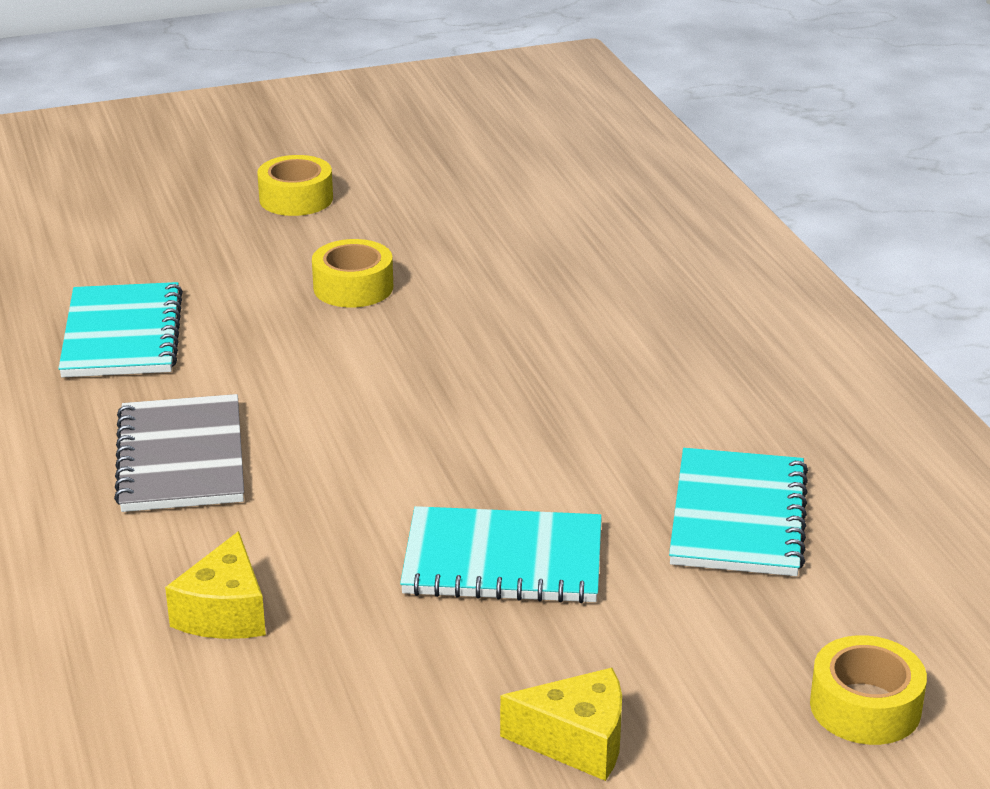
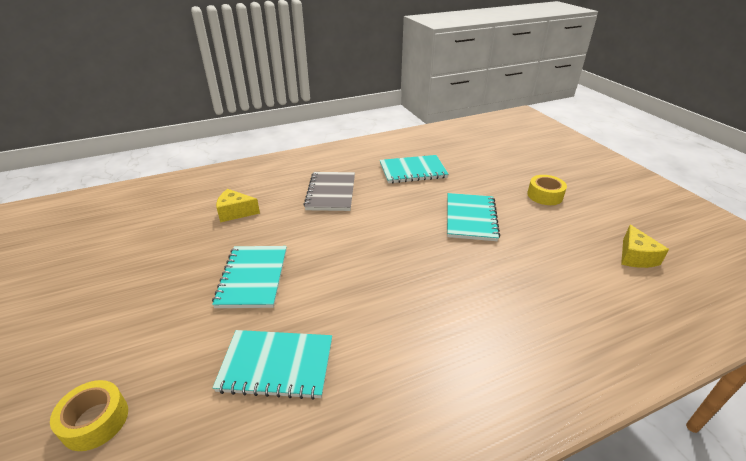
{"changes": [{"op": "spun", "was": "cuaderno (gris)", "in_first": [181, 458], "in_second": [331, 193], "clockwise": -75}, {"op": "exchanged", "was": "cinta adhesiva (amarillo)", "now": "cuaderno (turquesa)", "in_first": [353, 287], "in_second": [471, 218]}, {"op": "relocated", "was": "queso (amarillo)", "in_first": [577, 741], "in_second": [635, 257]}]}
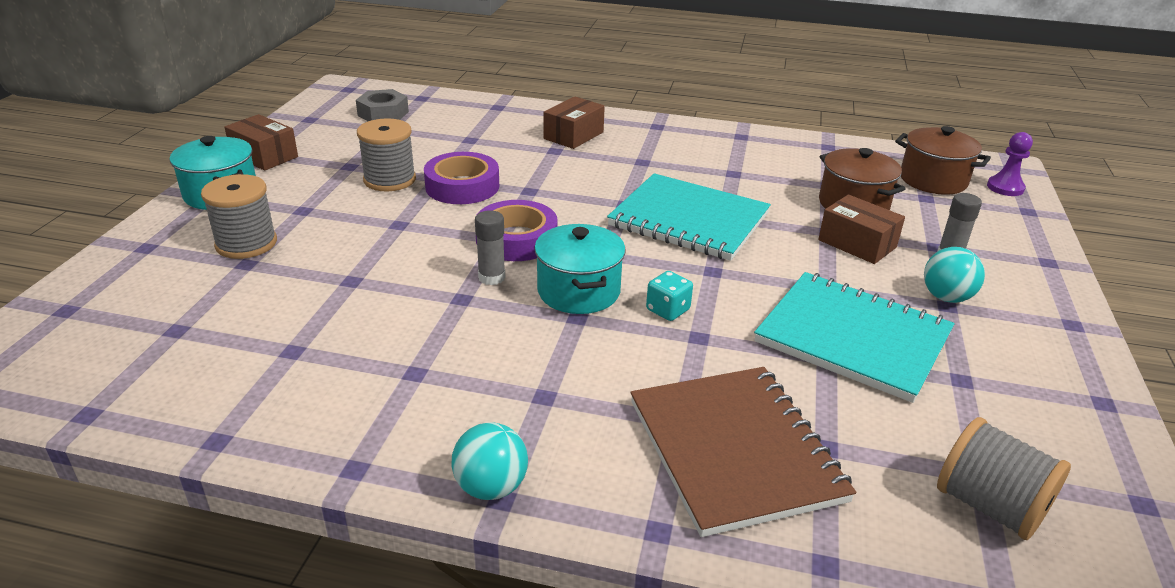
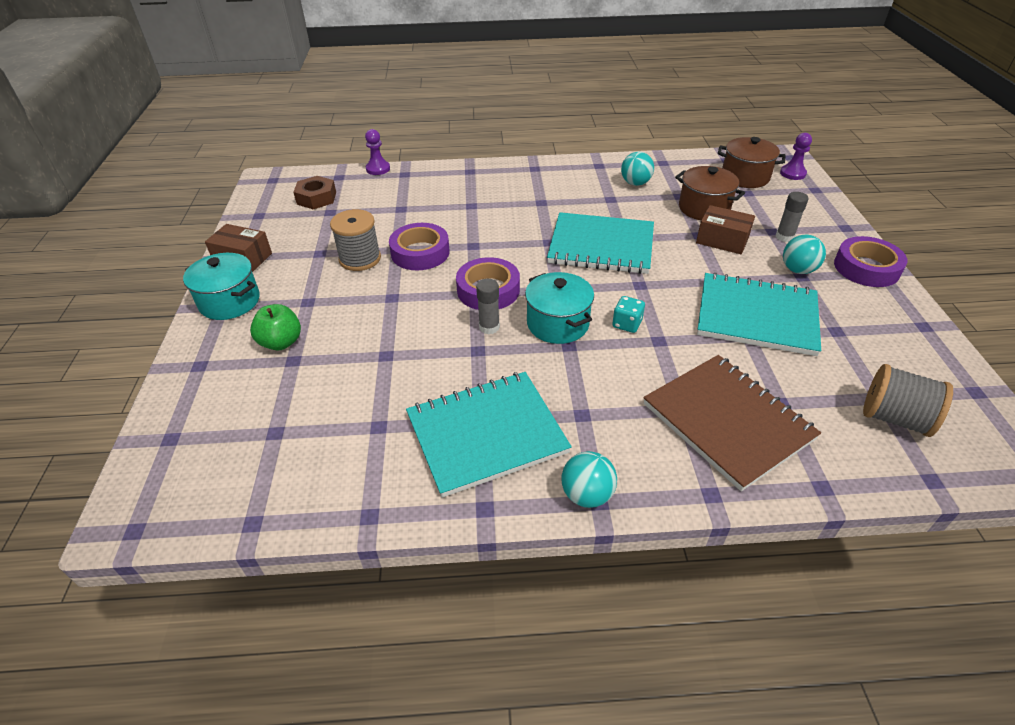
{"changes": [{"op": "exchanged", "was": "carrete (gris)", "now": "manzana (verde)", "in_first": [246, 243], "in_second": [281, 342]}, {"op": "colour", "was": "tuerca (gris)", "now": "tuerca (marrón)", "in_first": [383, 113], "in_second": [316, 198]}, {"op": "appeared", "now": "peón (morado)", "in_second": [378, 169]}, {"op": "appeared", "now": "cuaderno (turquesa)", "in_second": [486, 434]}, {"op": "appeared", "now": "pelota (turquesa)", "in_second": [635, 183]}, {"op": "appeared", "now": "cinta adhesiva (morado)", "in_second": [866, 268]}, {"op": "missing", "was": "caja (marrón)", "in_first": [573, 135]}]}
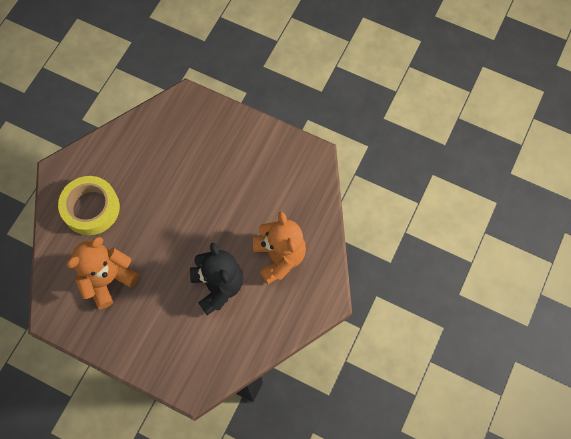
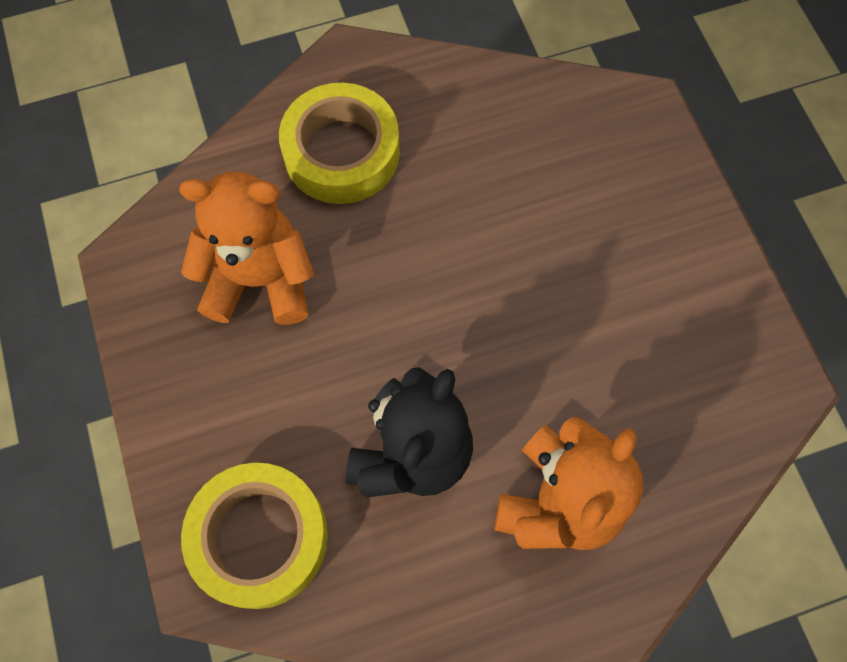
{"changes": [{"op": "appeared", "now": "cinta adhesiva (amarillo)", "in_second": [260, 538]}]}
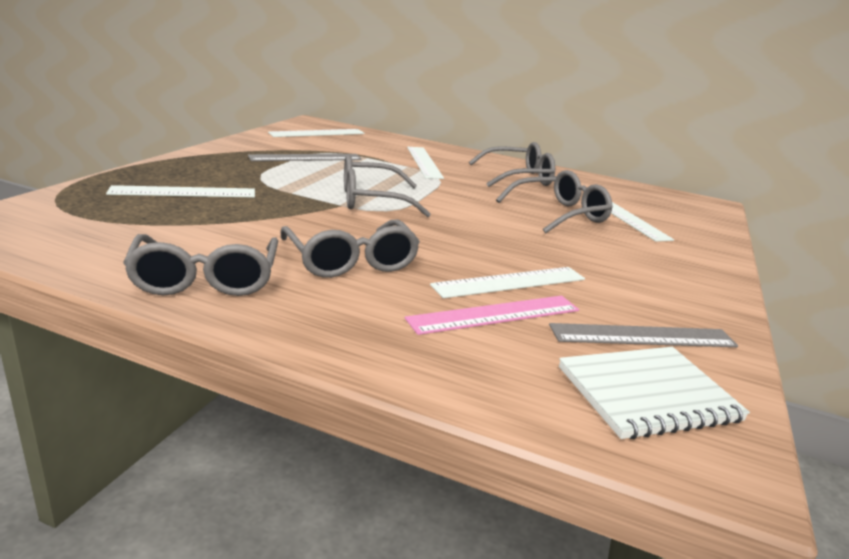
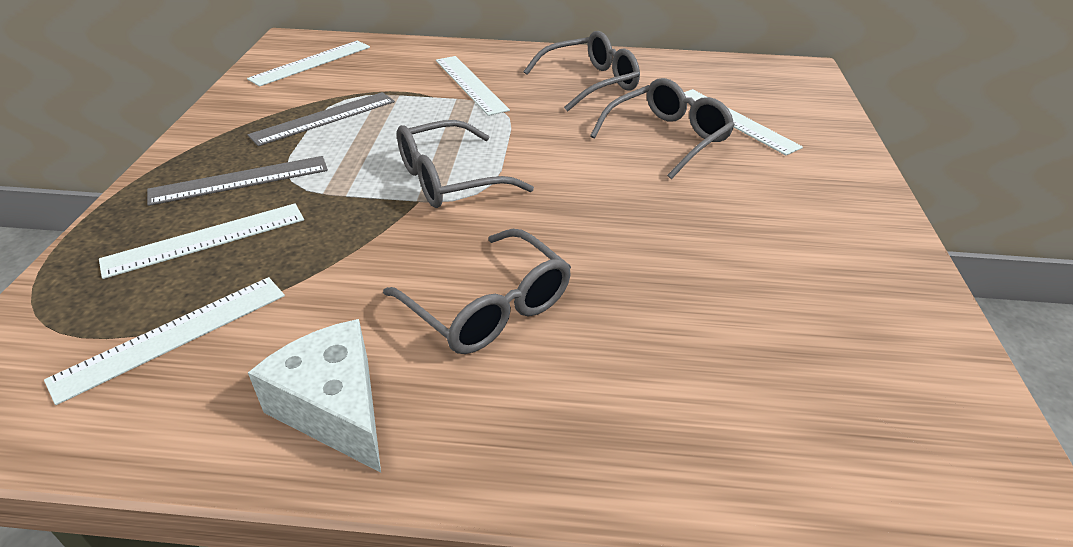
{"changes": [{"op": "relocated", "was": "regla (blanco)", "in_first": [510, 282], "in_second": [173, 336]}, {"op": "relocated", "was": "regla (gris)", "in_first": [643, 336], "in_second": [240, 180]}, {"op": "exchanged", "was": "gafas (gris)", "now": "queso (blanco)", "in_first": [205, 279], "in_second": [335, 408]}, {"op": "missing", "was": "regla (rosa)", "in_first": [495, 314]}, {"op": "missing", "was": "cuaderno (blanco)", "in_first": [647, 394]}]}
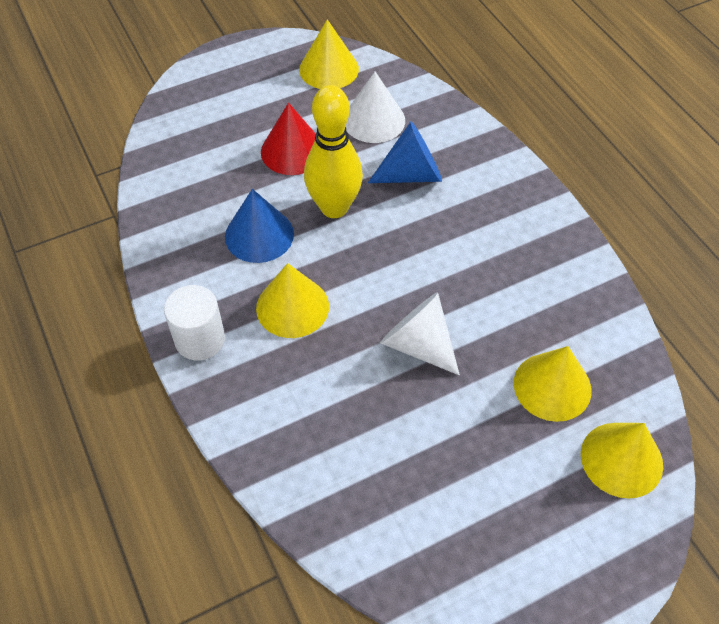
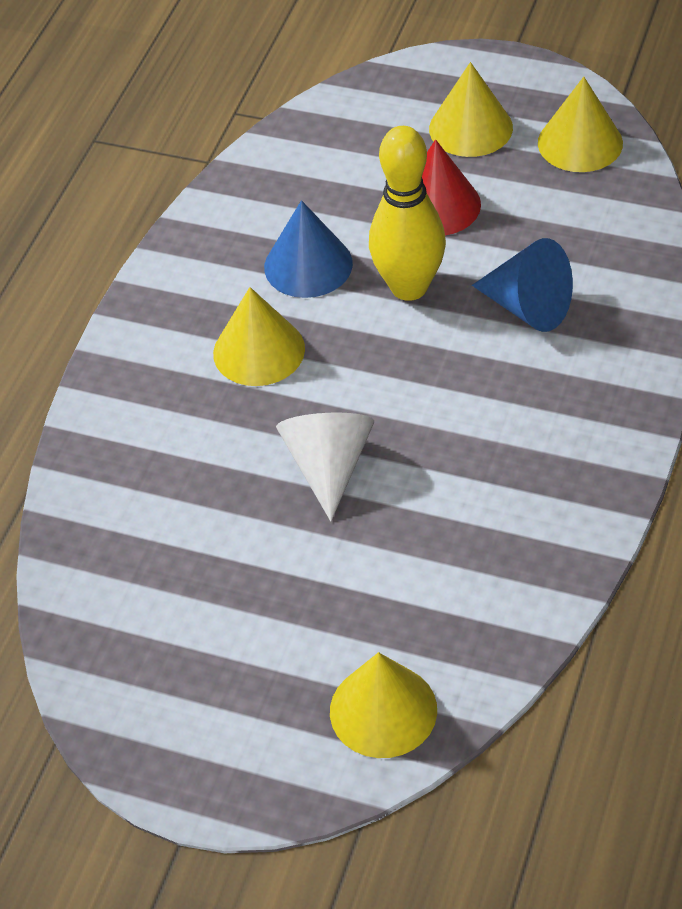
{"changes": [{"op": "relocated", "was": "cono (amarillo)", "in_first": [552, 386], "in_second": [470, 128]}, {"op": "missing", "was": "cilindro (blanco)", "in_first": [200, 339]}, {"op": "missing", "was": "cono (blanco)", "in_first": [374, 120]}]}
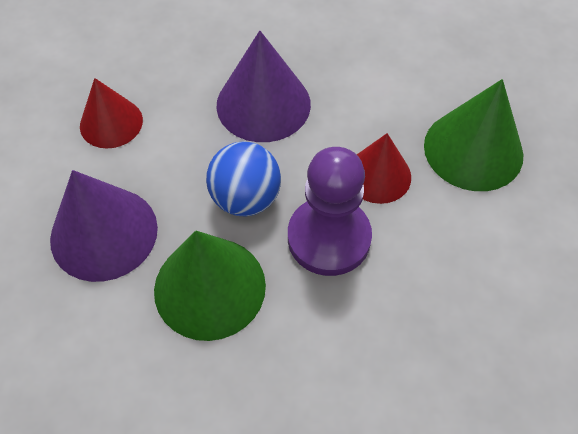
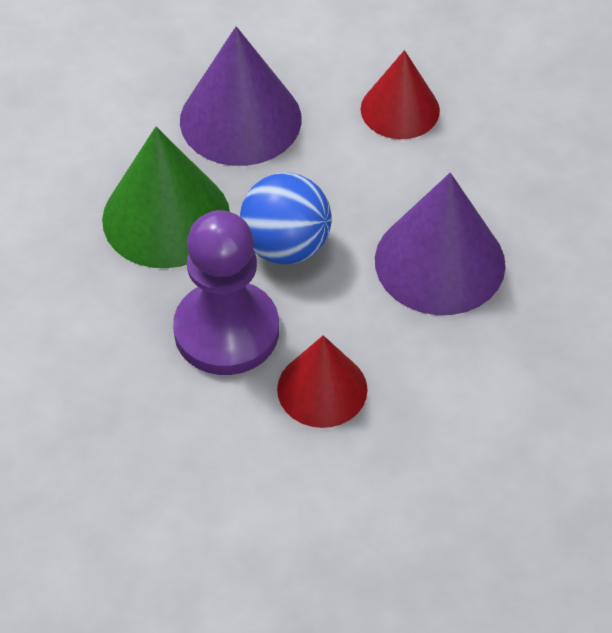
{"changes": [{"op": "missing", "was": "cono (verde)", "in_first": [473, 150]}]}
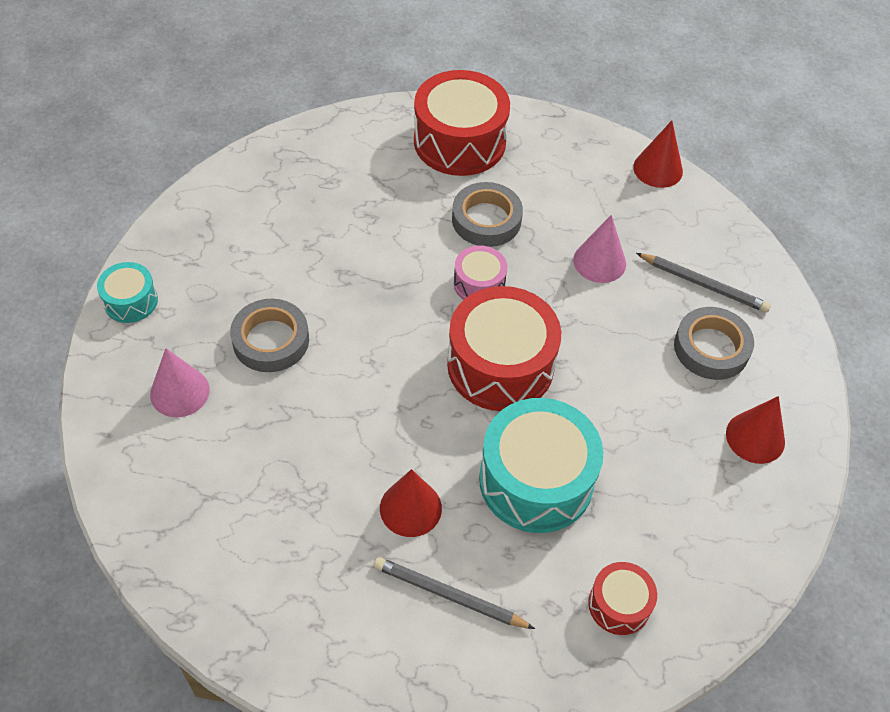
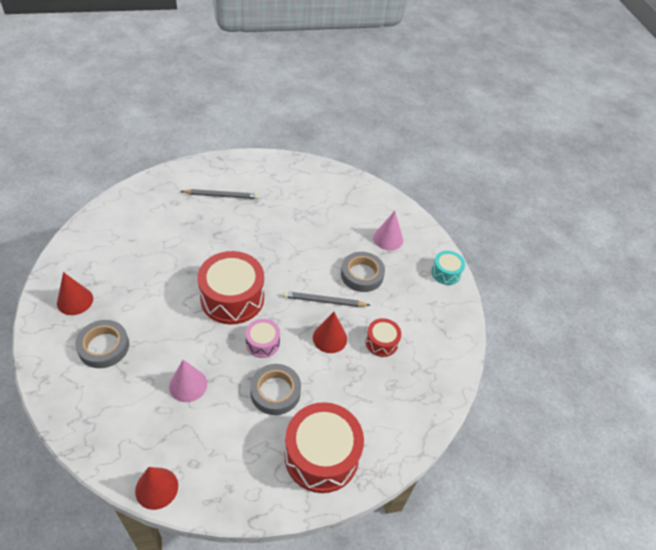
{"changes": [{"op": "relocated", "was": "lápiz (gris)", "in_first": [703, 284], "in_second": [324, 301]}, {"op": "relocated", "was": "cono (rojo)", "in_first": [410, 508], "in_second": [330, 338]}, {"op": "relocated", "was": "tambor (rojo)", "in_first": [619, 604], "in_second": [381, 342]}, {"op": "missing", "was": "tambor (turquesa)", "in_first": [536, 480]}]}
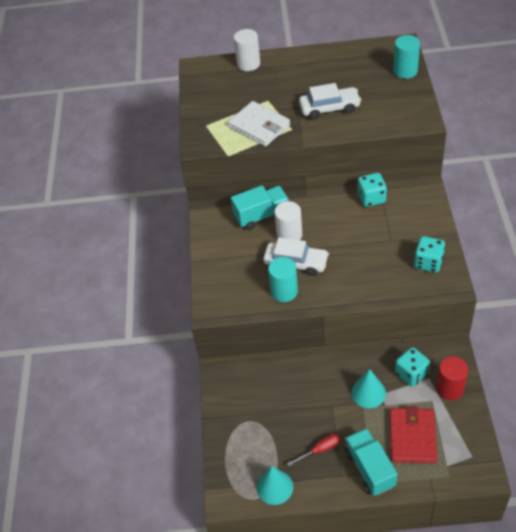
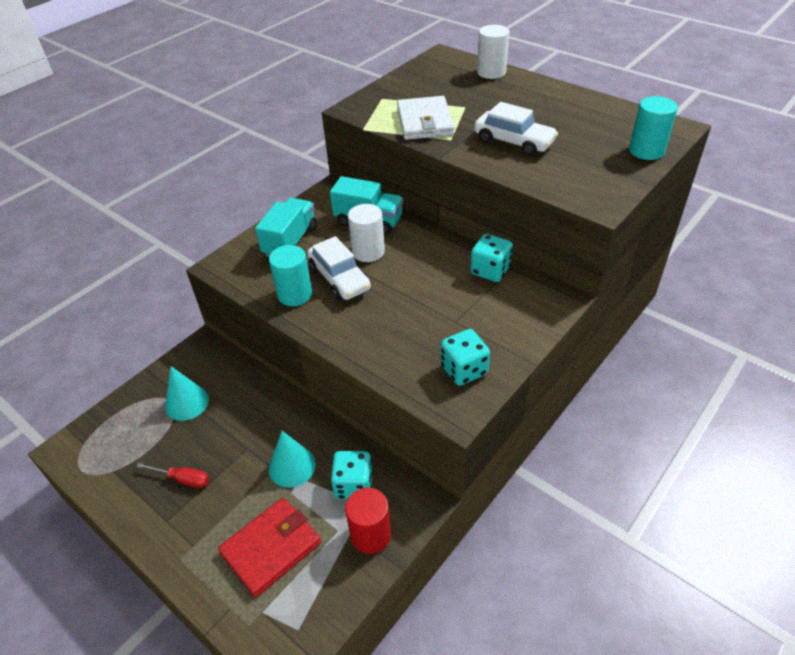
{"changes": [{"op": "relocated", "was": "cono (turquesa)", "in_first": [274, 487], "in_second": [187, 403]}, {"op": "relocated", "was": "camión (turquesa)", "in_first": [369, 468], "in_second": [290, 241]}]}
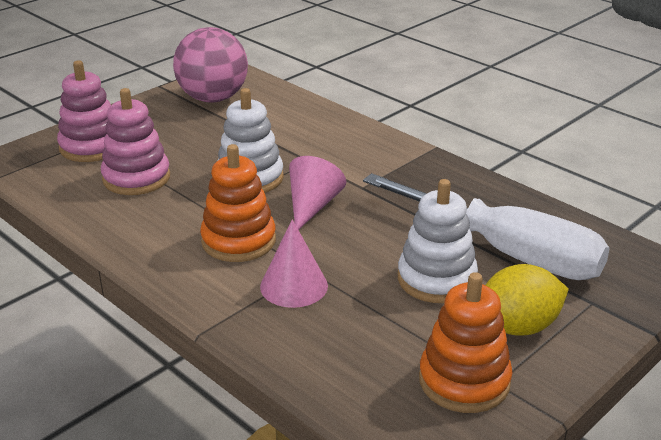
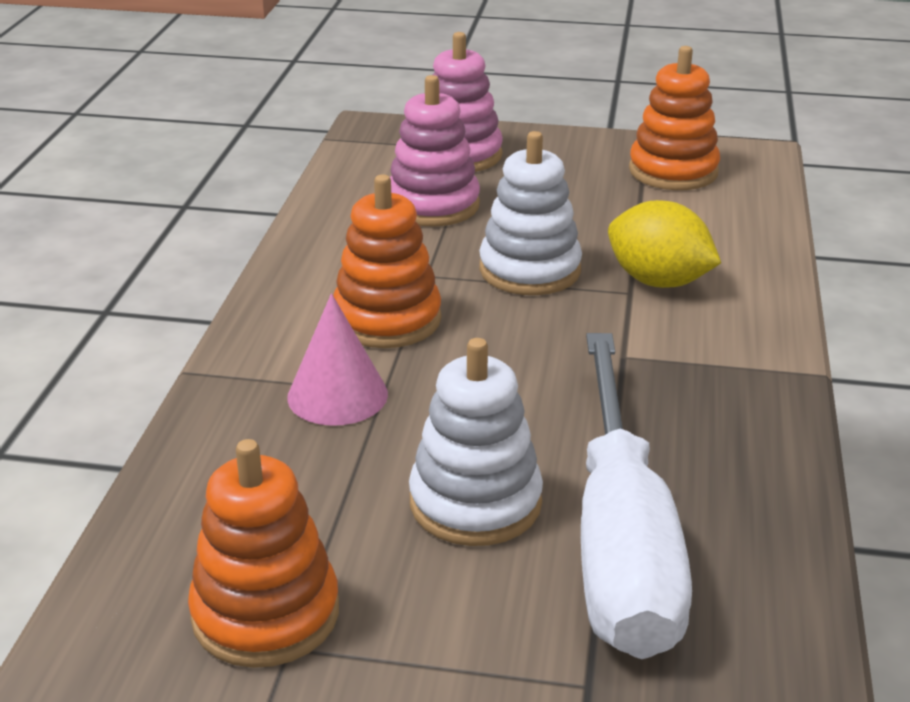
{"changes": [{"op": "relocated", "was": "limón (amarillo)", "in_first": [518, 327], "in_second": [658, 281]}, {"op": "exchanged", "was": "pelota (rosa)", "now": "juguete apilable (naranja)", "in_first": [213, 98], "in_second": [673, 171]}, {"op": "missing", "was": "cono (rosa)", "in_first": [312, 206]}]}
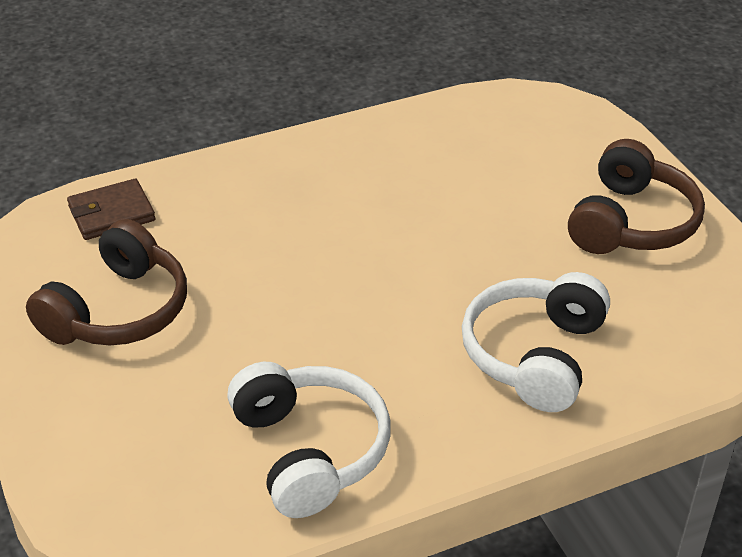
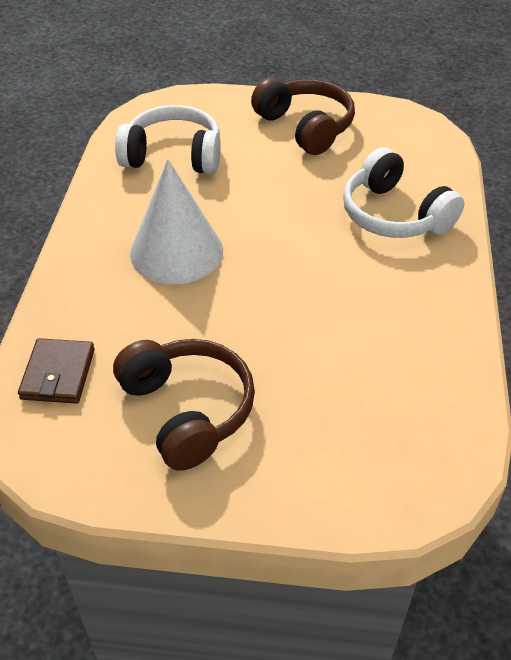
{"changes": [{"op": "relocated", "was": "auriculares (blanco)", "in_first": [309, 451], "in_second": [173, 156]}, {"op": "appeared", "now": "cono (blanco)", "in_second": [176, 251]}]}
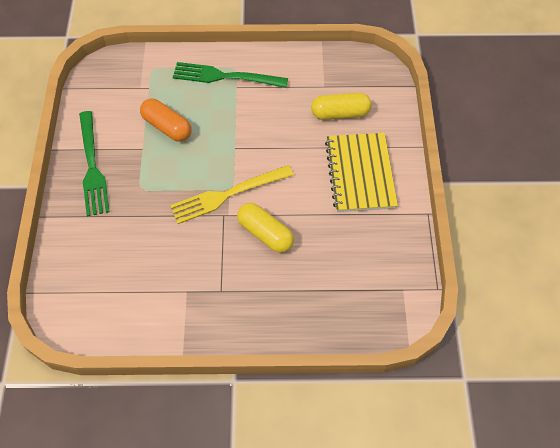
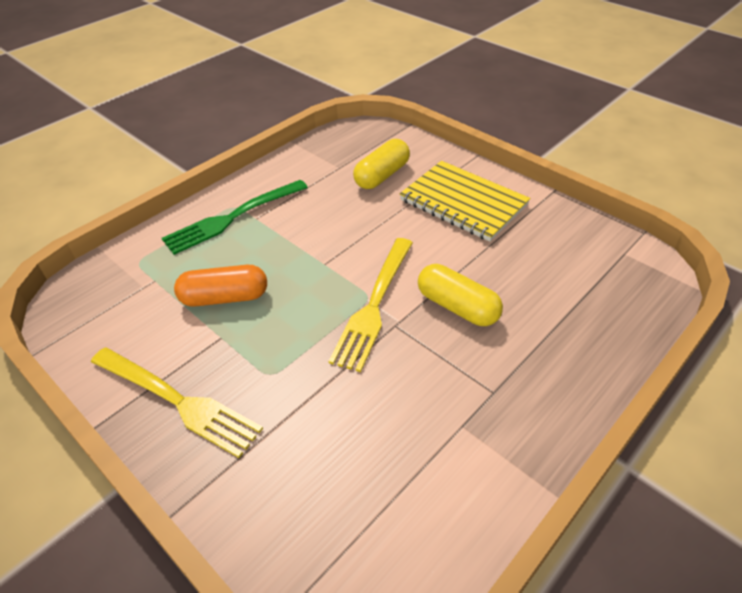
{"changes": [{"op": "colour", "was": "tenedor (verde)", "now": "tenedor (amarillo)", "in_first": [92, 167], "in_second": [178, 401]}, {"op": "spun", "was": "cápsula (amarillo)", "in_first": [265, 233], "in_second": [457, 307], "clockwise": 45}]}
